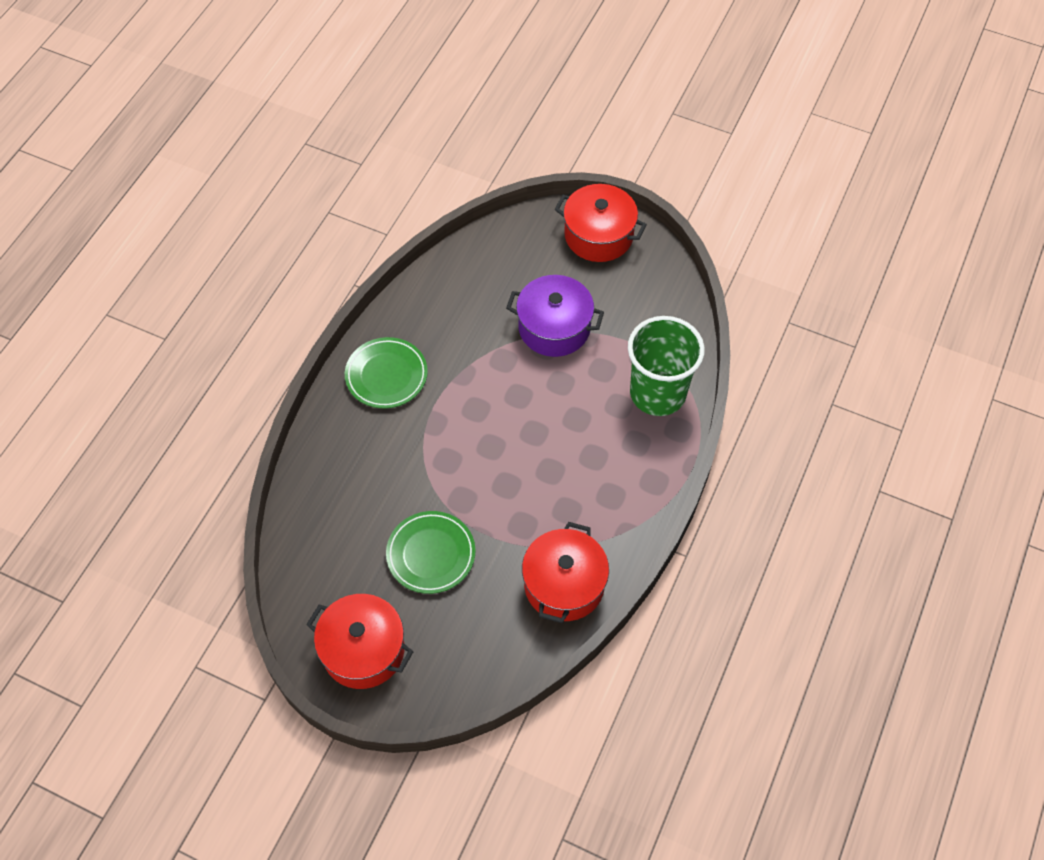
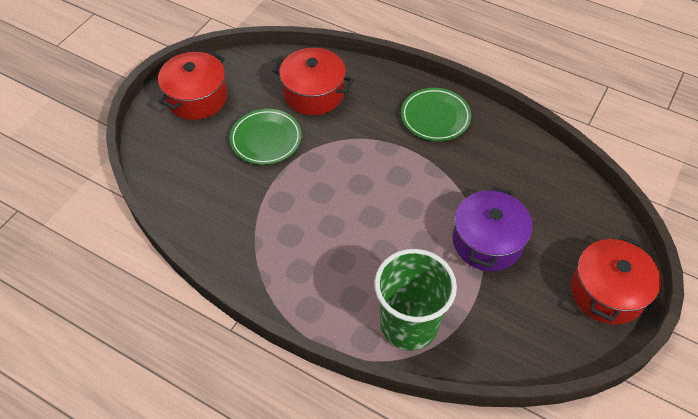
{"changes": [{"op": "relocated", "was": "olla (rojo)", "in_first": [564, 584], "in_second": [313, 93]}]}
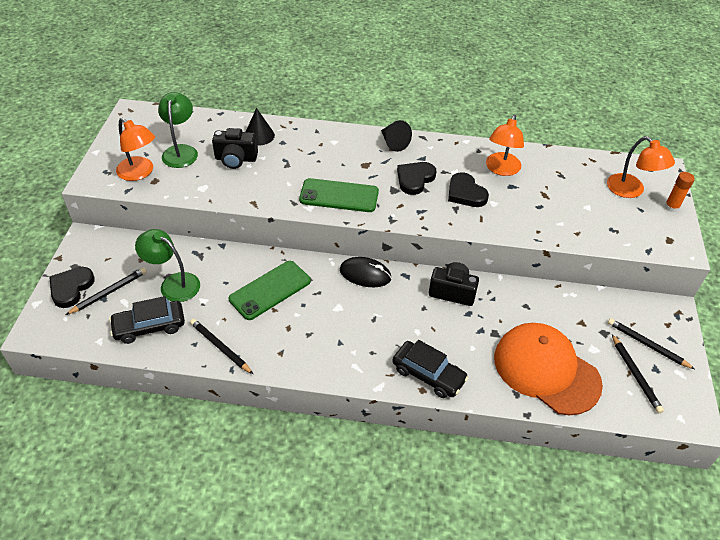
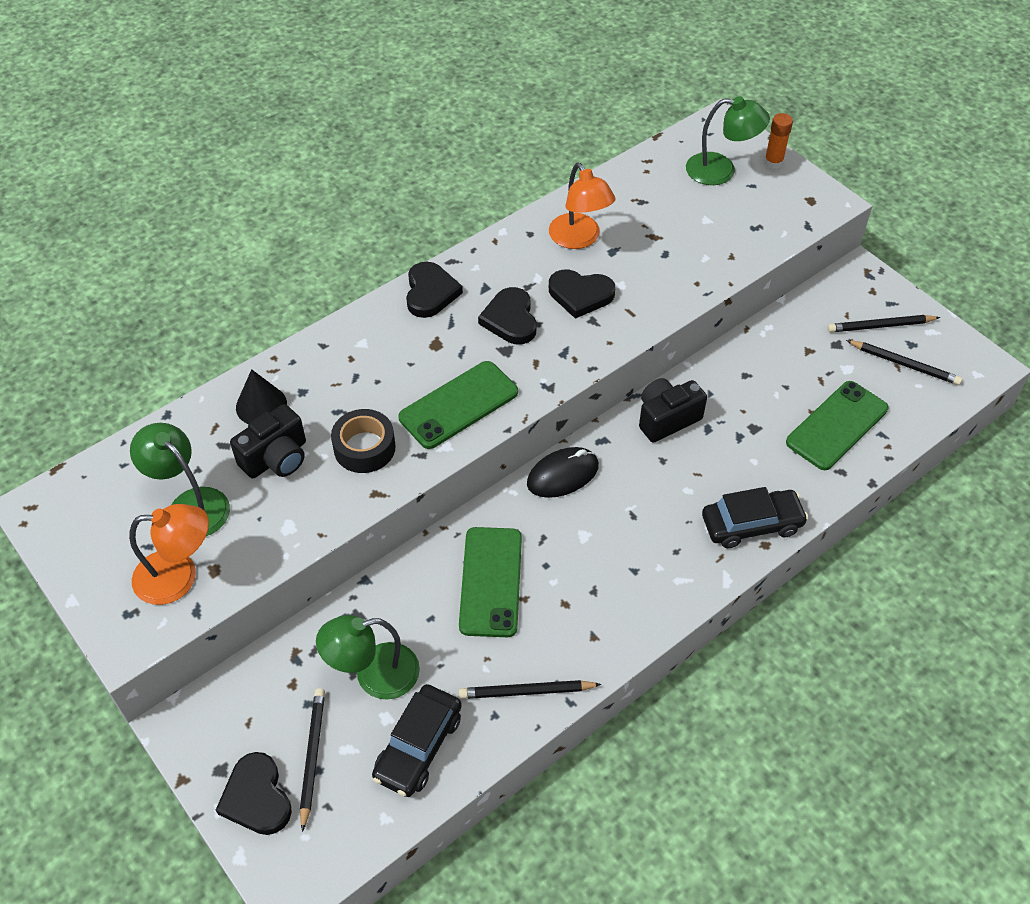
{"changes": [{"op": "appeared", "now": "cinta adhesiva (negro)", "in_second": [364, 448]}, {"op": "exchanged", "was": "cono (negro)", "now": "corazón (negro)", "in_first": [393, 143], "in_second": [430, 293]}, {"op": "colour", "was": "lámpara (naranja)", "now": "lámpara (verde)", "in_first": [631, 191], "in_second": [721, 170]}, {"op": "exchanged", "was": "gorra (naranja)", "now": "móvil (verde)", "in_first": [546, 370], "in_second": [836, 425]}]}
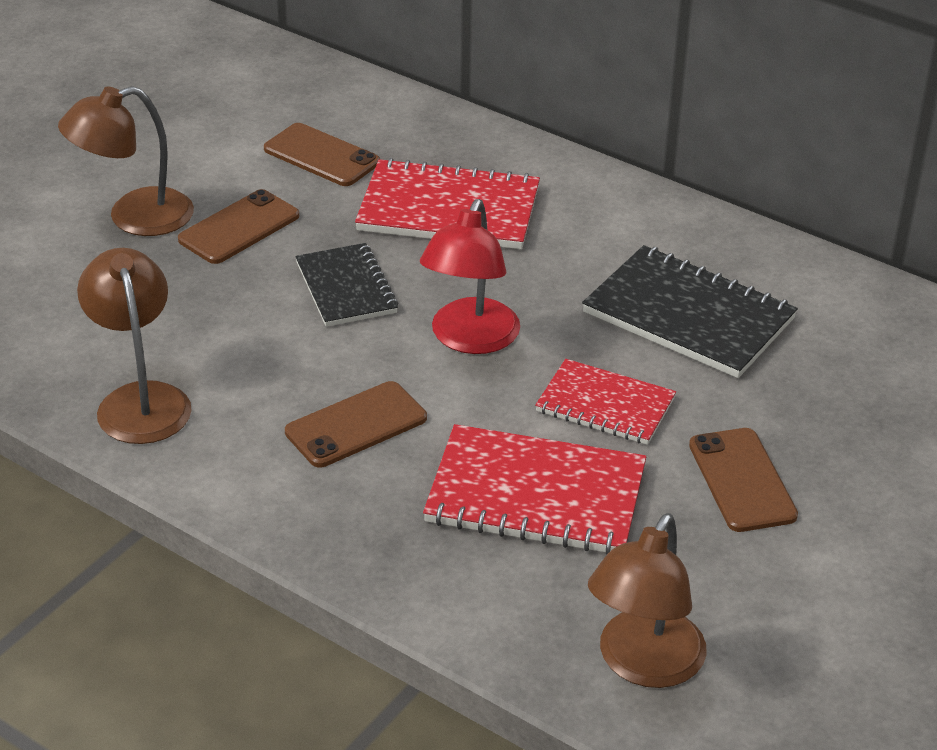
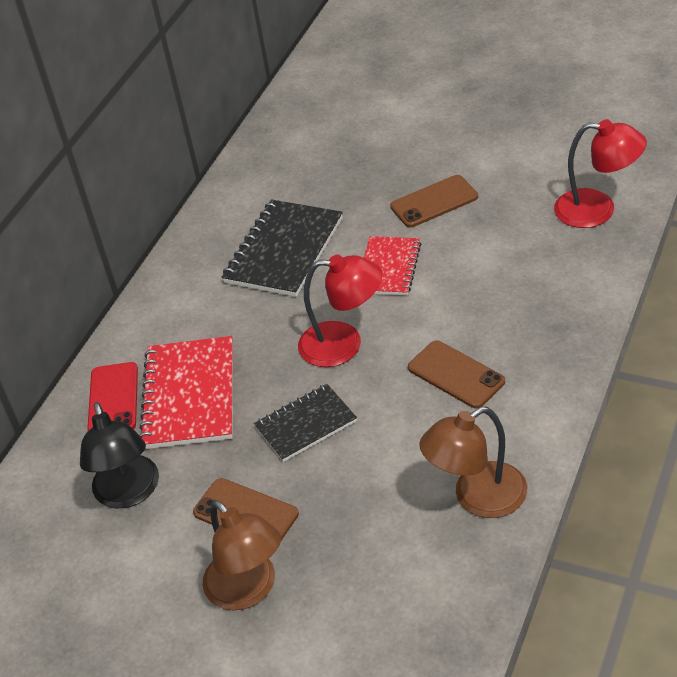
{"changes": [{"op": "exchanged", "was": "móvil (marrón)", "now": "lámpara (negro)", "in_first": [321, 156], "in_second": [129, 493]}, {"op": "appeared", "now": "móvil (rojo)", "in_second": [113, 399]}, {"op": "colour", "was": "lámpara (marrón)", "now": "lámpara (rojo)", "in_first": [643, 665], "in_second": [598, 210]}, {"op": "missing", "was": "cuaderno (rojo)", "in_first": [536, 495]}]}
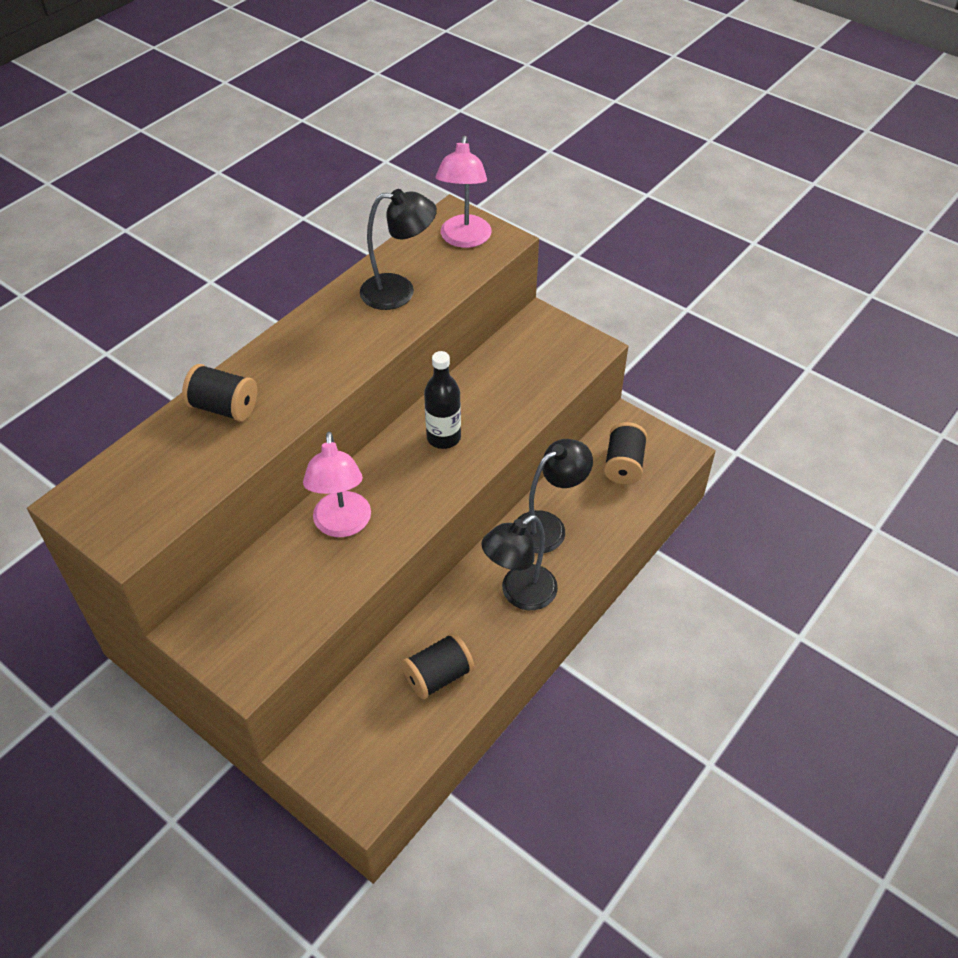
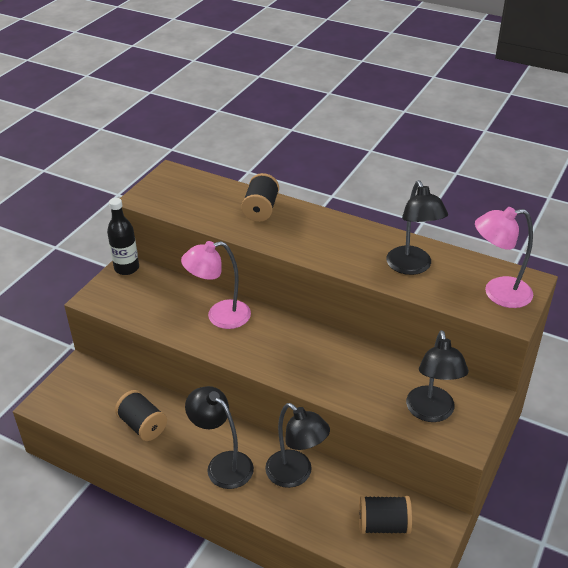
{"changes": [{"op": "relocated", "was": "botella (negro)", "in_first": [443, 437], "in_second": [126, 268]}, {"op": "appeared", "now": "lámpara (negro)", "in_second": [431, 412]}]}
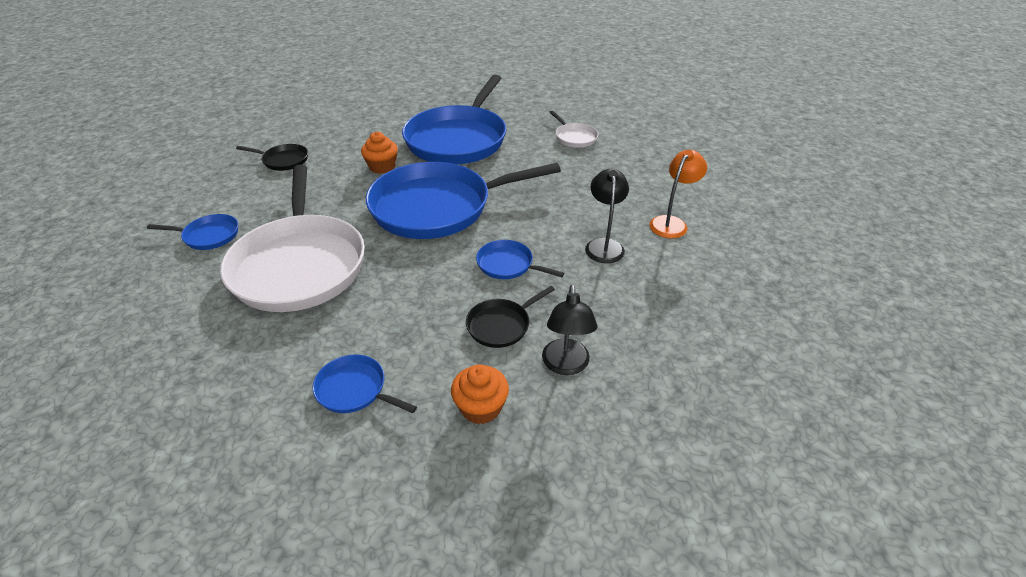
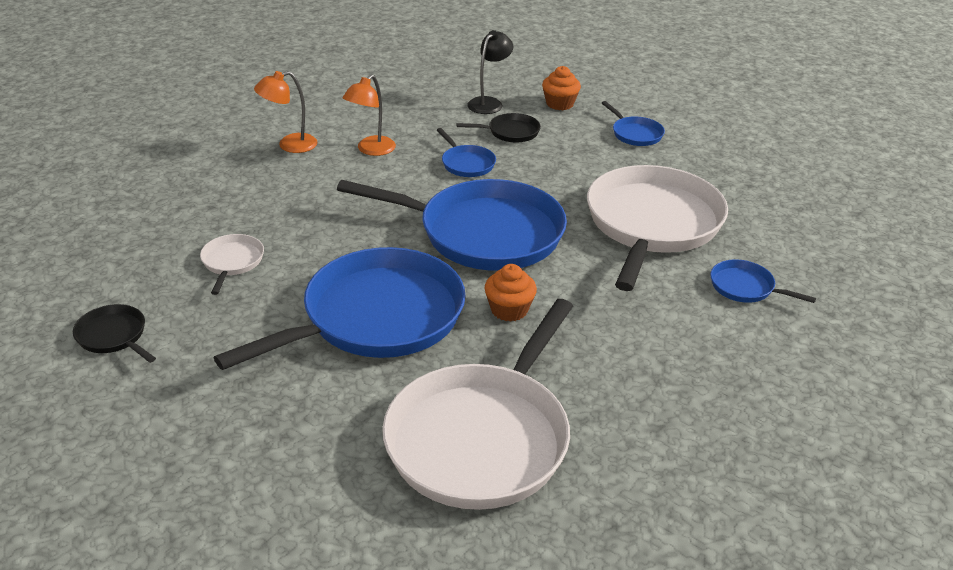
{"changes": [{"op": "relocated", "was": "sartén (negro)", "in_first": [283, 160], "in_second": [113, 336]}, {"op": "colour", "was": "lámpara (negro)", "now": "lámpara (naranja)", "in_first": [604, 245], "in_second": [371, 150]}, {"op": "appeared", "now": "sartén (blanco)", "in_second": [481, 438]}]}
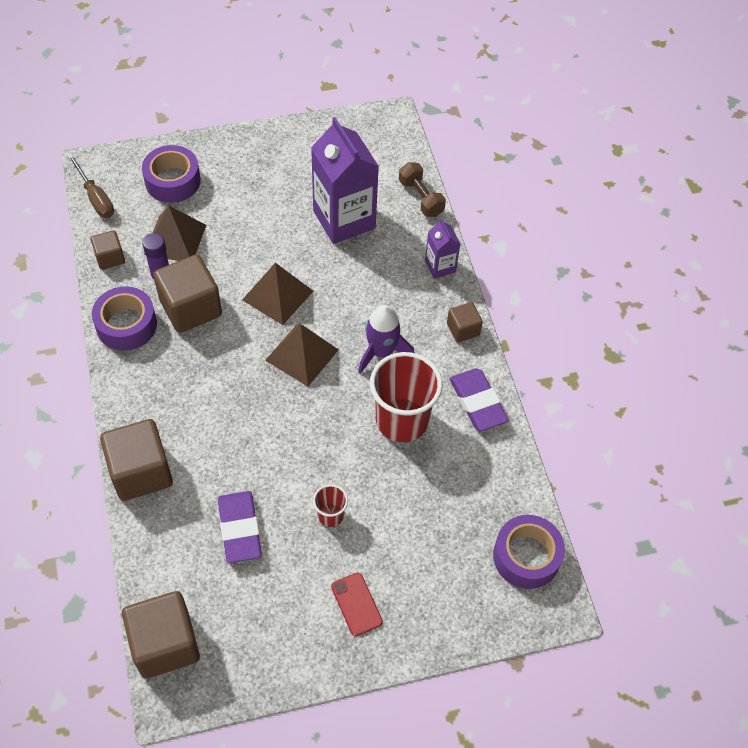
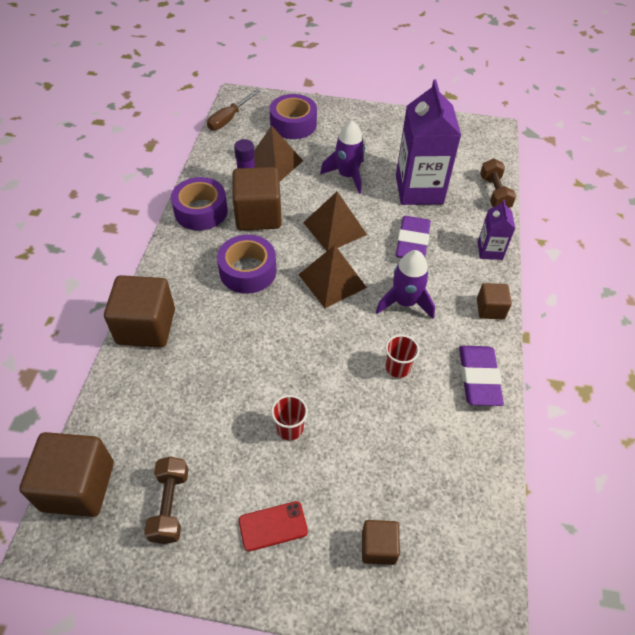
{"changes": [{"op": "appeared", "now": "mancuerna (marrón)", "in_second": [170, 505]}, {"op": "spun", "was": "destornillador (marrón)", "in_first": [95, 198], "in_second": [229, 119], "clockwise": 45}, {"op": "relocated", "was": "cinta adhesiva (morado)", "in_first": [526, 556], "in_second": [248, 271]}, {"op": "spun", "was": "móvil (rojo)", "in_first": [356, 604], "in_second": [273, 526], "clockwise": 75}, {"op": "appeared", "now": "cohete (morado)", "in_second": [347, 176]}, {"op": "relocated", "was": "cubo (marrón)", "in_first": [110, 258], "in_second": [378, 547]}, {"op": "size", "was": "vaso (rojo)", "in_first": [402, 420], "in_second": [397, 368], "ratio": 0.47}, {"op": "relocated", "was": "goma de borrar (morado)", "in_first": [240, 529], "in_second": [412, 242]}]}
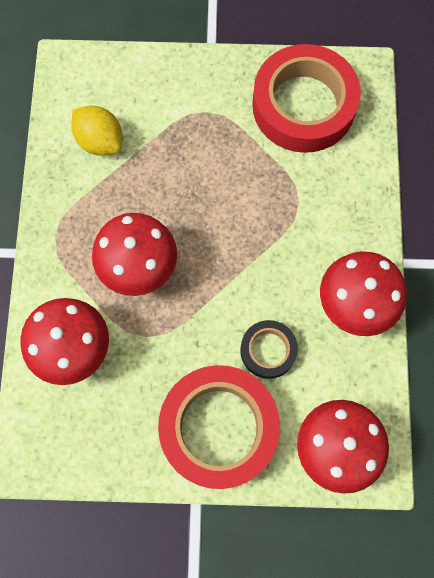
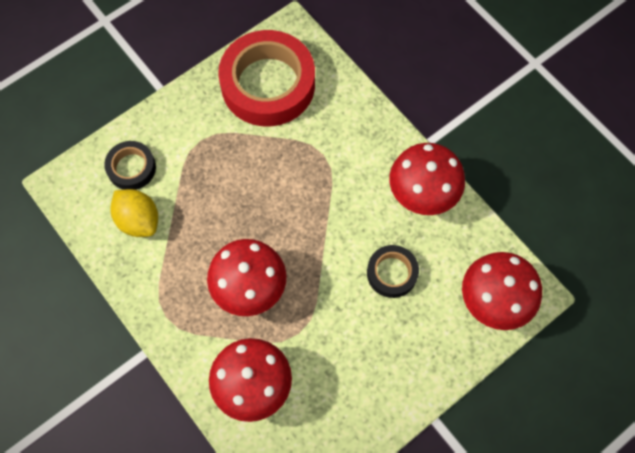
{"changes": [{"op": "appeared", "now": "cinta adhesiva (negro)", "in_second": [131, 168]}, {"op": "spun", "was": "limón (amarillo)", "in_first": [100, 141], "in_second": [139, 220], "clockwise": 45}, {"op": "missing", "was": "cinta adhesiva (rojo)", "in_first": [219, 428]}]}
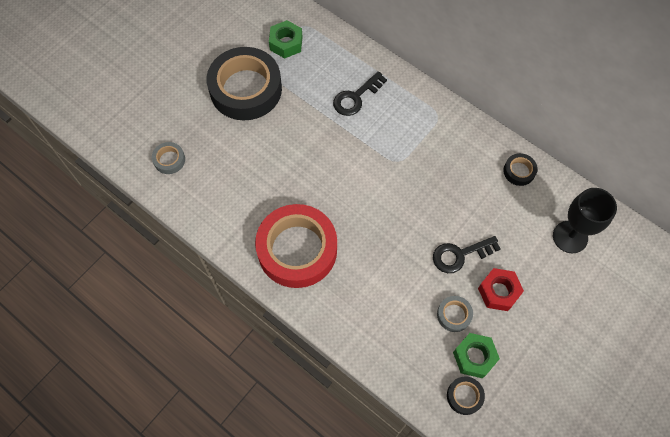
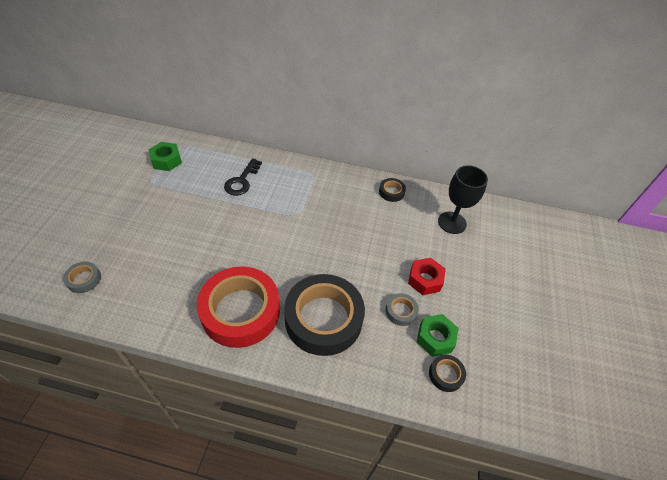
{"changes": [{"op": "relocated", "was": "cinta adhesiva (negro)", "in_first": [246, 89], "in_second": [323, 319]}, {"op": "missing", "was": "llave (negro)", "in_first": [460, 255]}]}
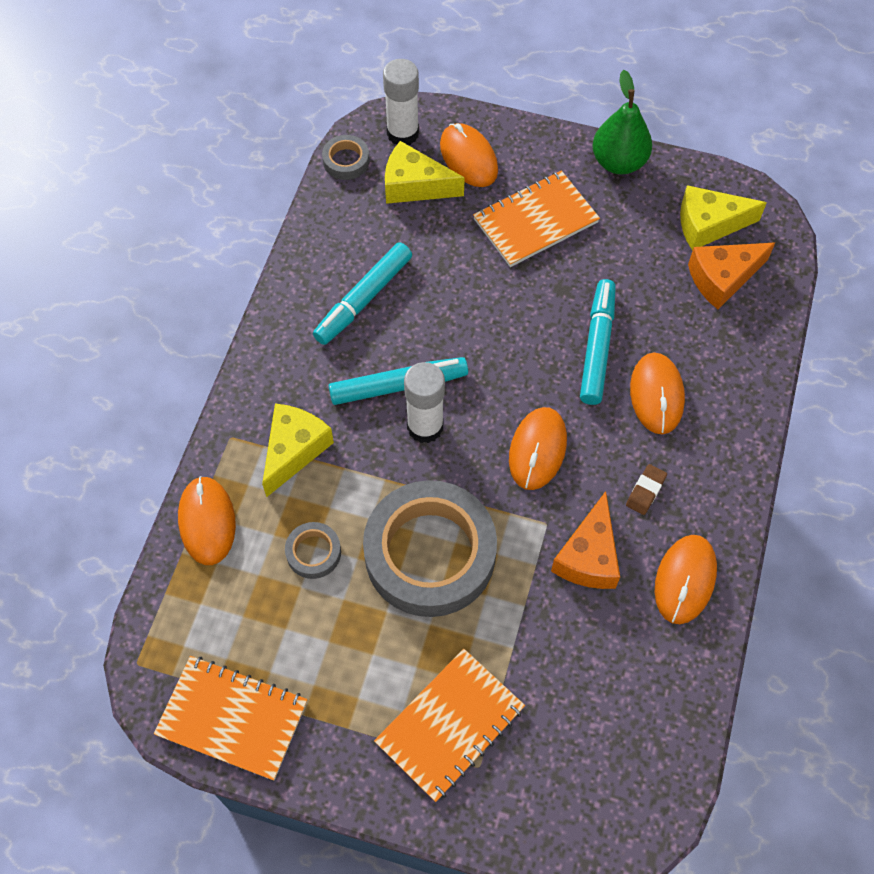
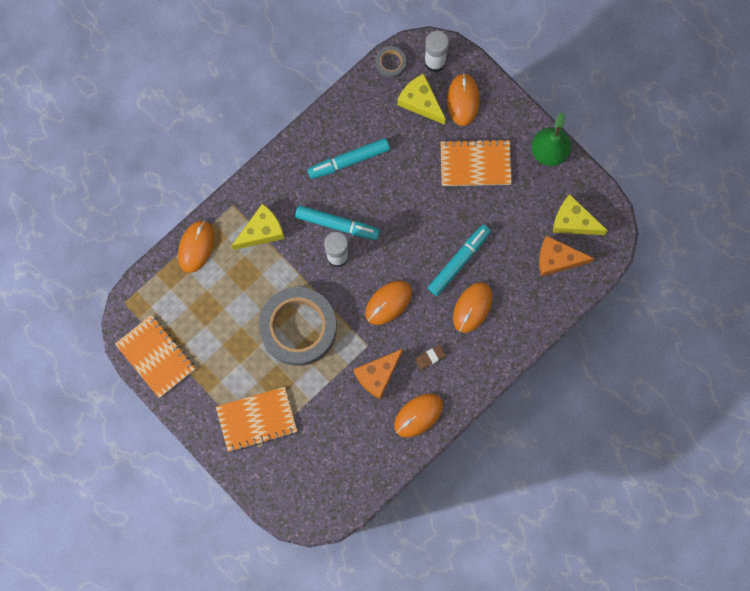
{"changes": [{"op": "missing", "was": "cinta adhesiva (gris)", "in_first": [313, 552]}]}
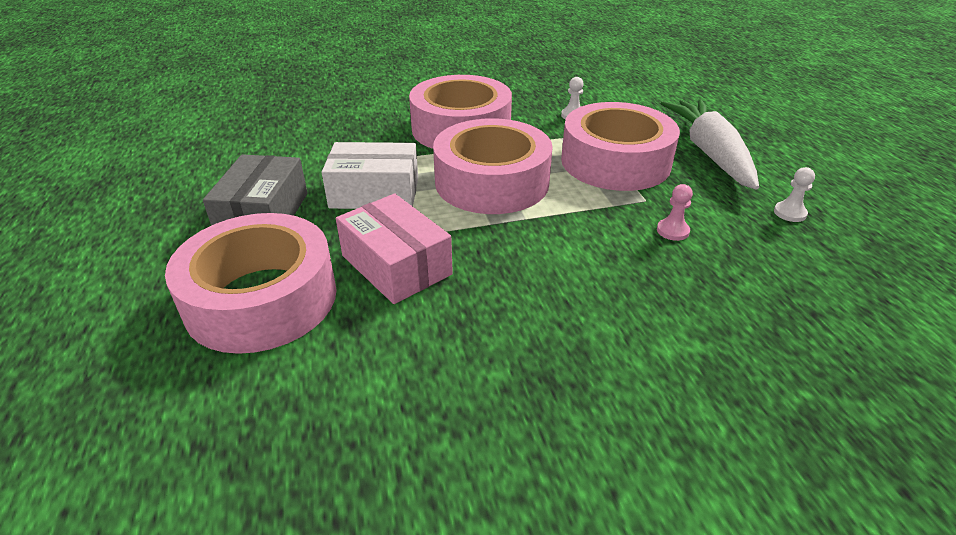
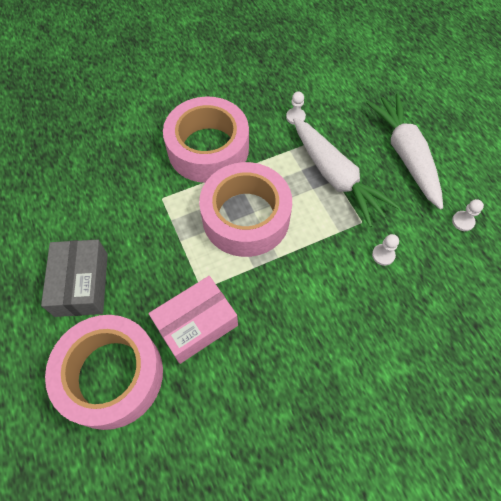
{"changes": [{"op": "spun", "was": "caja (rosa)", "in_first": [396, 265], "in_second": [196, 324], "clockwise": -75}, {"op": "exchanged", "was": "cinta adhesiva (rosa)", "now": "zanahoria (blanco)", "in_first": [615, 162], "in_second": [335, 177]}, {"op": "colour", "was": "peón (rosa)", "now": "peón (blanco)", "in_first": [672, 231], "in_second": [383, 255]}, {"op": "missing", "was": "caja (blanco)", "in_first": [374, 193]}]}
